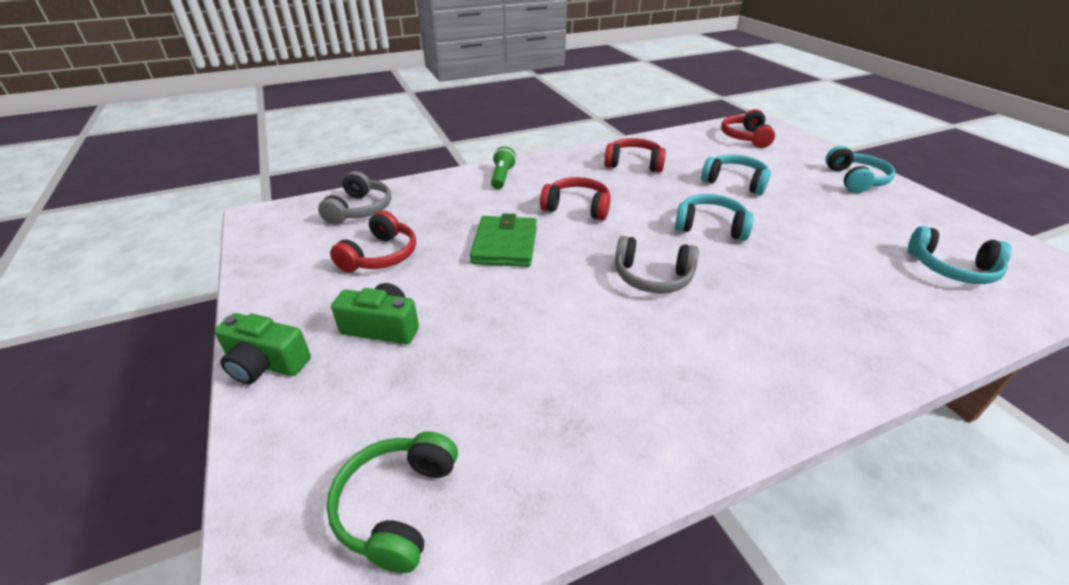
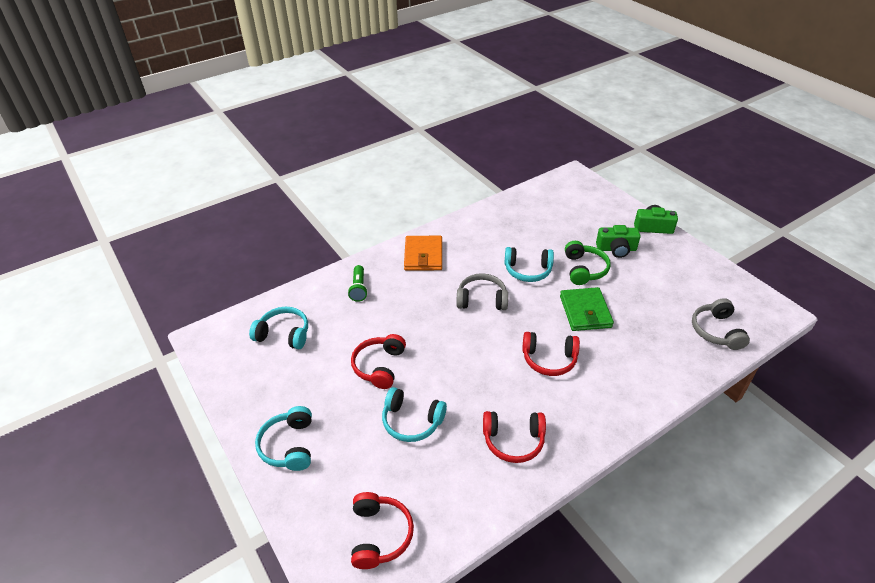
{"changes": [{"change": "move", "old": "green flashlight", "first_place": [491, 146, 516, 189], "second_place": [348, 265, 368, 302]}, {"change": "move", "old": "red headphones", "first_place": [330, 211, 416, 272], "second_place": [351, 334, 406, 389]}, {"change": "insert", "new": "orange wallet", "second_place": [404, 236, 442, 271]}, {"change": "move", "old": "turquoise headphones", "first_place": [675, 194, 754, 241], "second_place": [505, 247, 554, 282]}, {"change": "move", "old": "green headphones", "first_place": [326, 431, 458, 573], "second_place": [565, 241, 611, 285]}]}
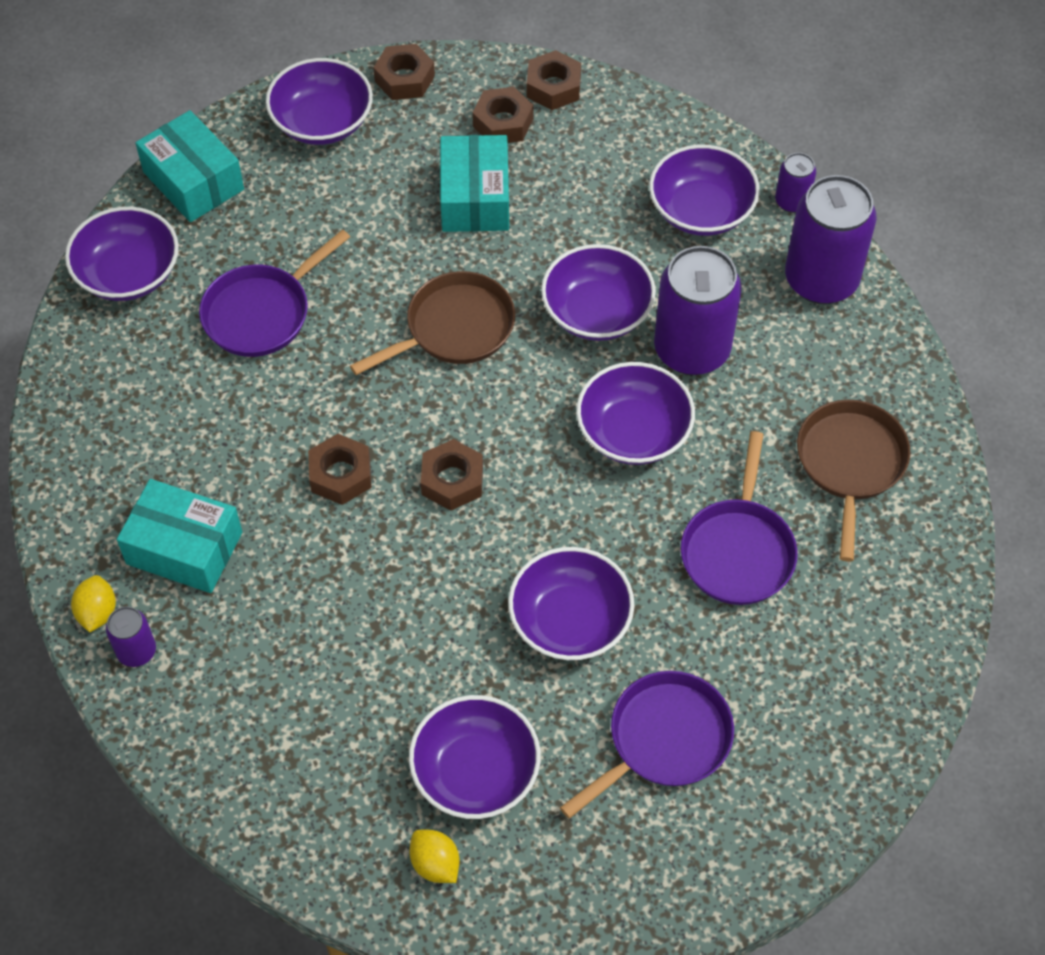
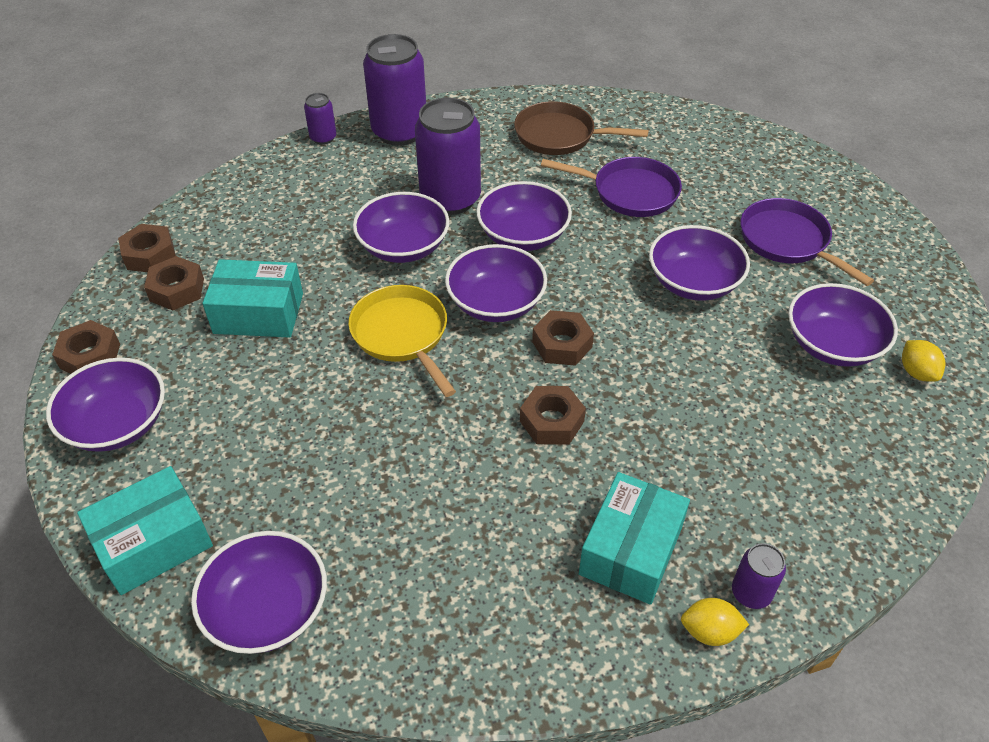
{"changes": [{"change": "recolor", "old": "brown pan", "new": "yellow pan", "first_place": [350, 271, 515, 375], "second_place": [349, 285, 456, 397]}, {"change": "move", "old": "purple bowl", "first_place": [649, 144, 760, 236], "second_place": [445, 244, 547, 322]}, {"change": "rotate", "old": "yellow lemon", "first_place": [409, 830, 460, 883], "second_place": [902, 340, 945, 382], "degrees": -75}, {"change": "delete", "old": "purple pan", "first_place": [199, 229, 350, 357]}]}
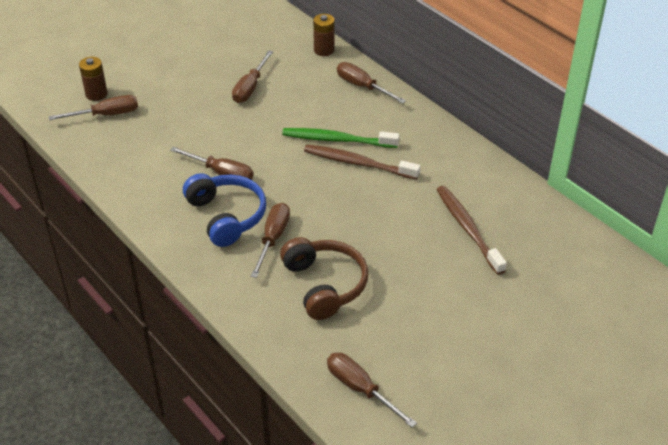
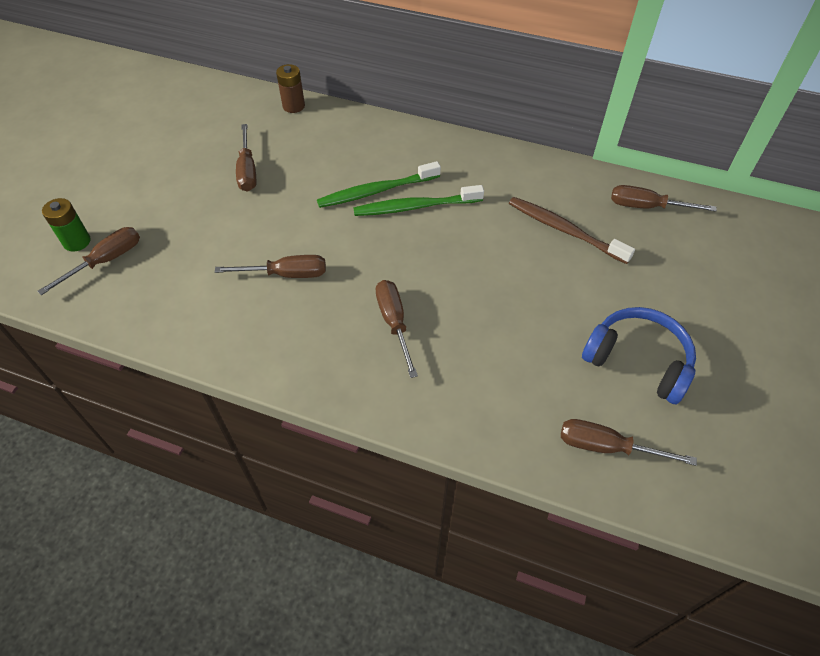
{"changes": [{"change": "recolor", "old": "brown battery", "new": "green battery", "first_place": [79, 57, 107, 101], "second_place": [42, 198, 91, 252]}, {"change": "recolor", "old": "brown toothbrush", "new": "green toothbrush", "first_place": [304, 144, 421, 180], "second_place": [353, 185, 484, 216]}, {"change": "move", "old": "blue headphones", "first_place": [183, 173, 266, 247], "second_place": [582, 307, 696, 404]}, {"change": "move", "old": "brown screwdriver", "first_place": [337, 62, 406, 104], "second_place": [611, 185, 717, 211]}, {"change": "delete", "old": "brown headphones", "first_place": [280, 237, 368, 320]}]}
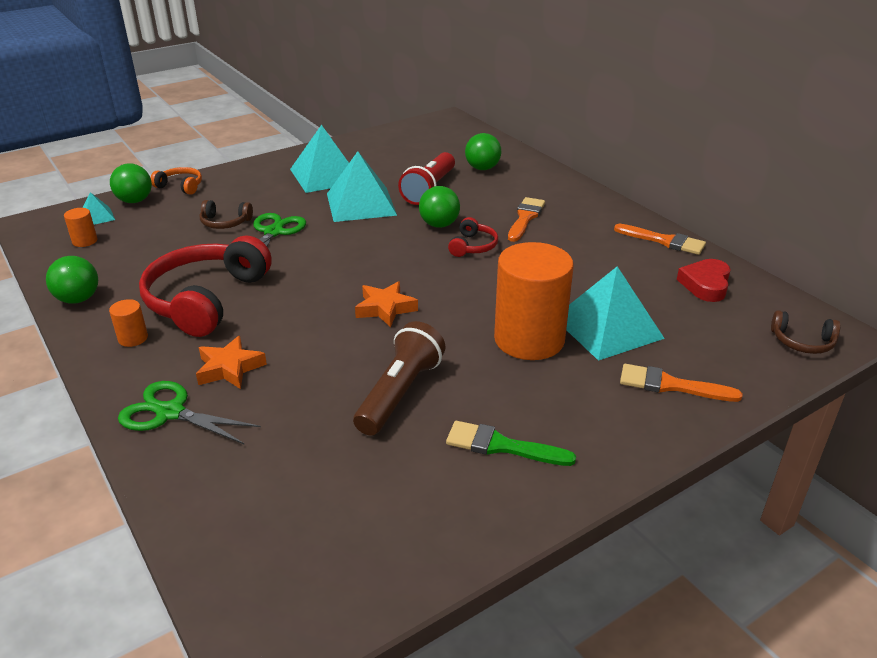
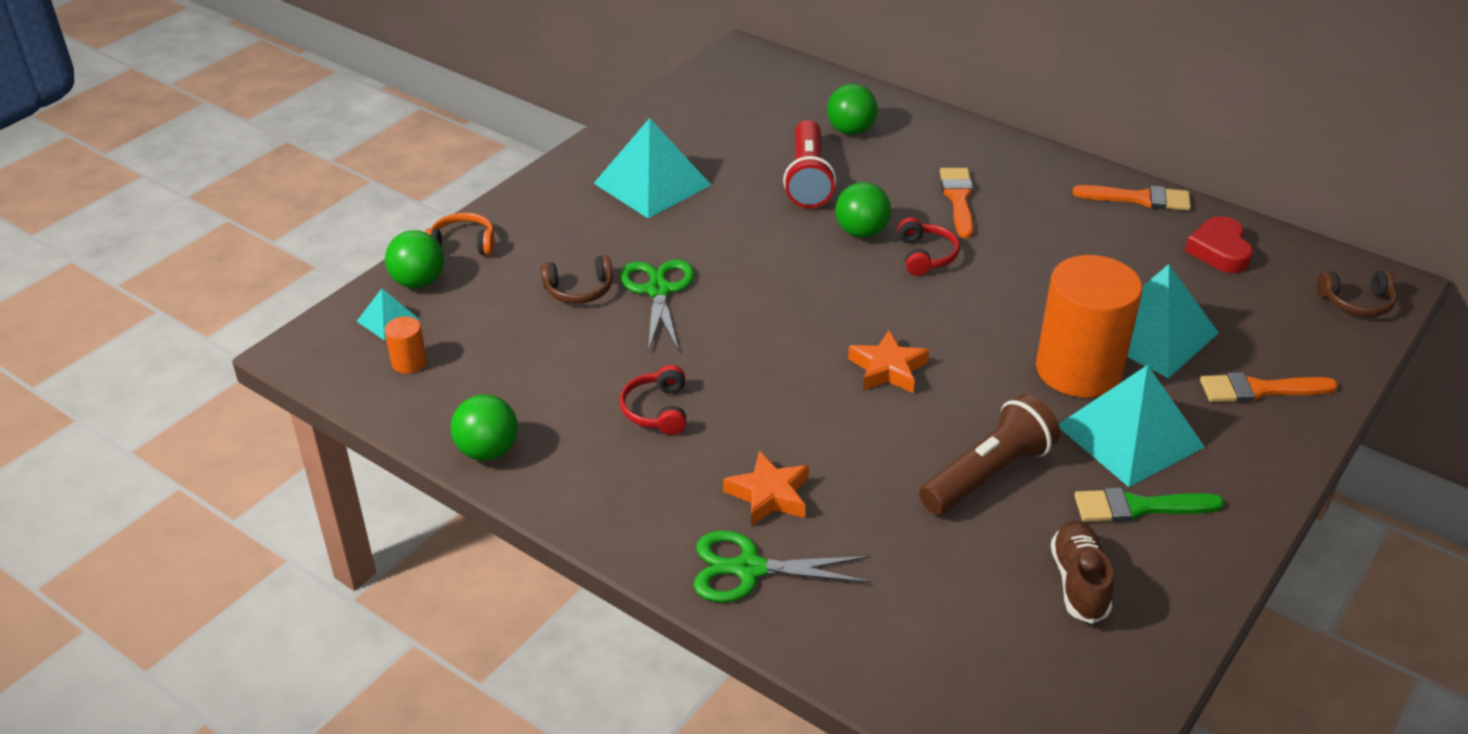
{"changes": [{"change": "resize", "old": "red headphones", "first_place": [139, 236, 272, 337], "second_place": [620, 365, 687, 435], "factor": 0.46}, {"change": "rotate", "old": "brown flashlight", "first_place": [353, 321, 446, 436], "second_place": [919, 394, 1060, 515], "degrees": 45}, {"change": "insert", "new": "brown shoe", "second_place": [1051, 521, 1114, 624]}, {"change": "move", "old": "turquoise pyramid", "first_place": [327, 151, 397, 222], "second_place": [1059, 365, 1205, 487]}, {"change": "delete", "old": "orange cylinder", "first_place": [109, 299, 148, 347]}]}
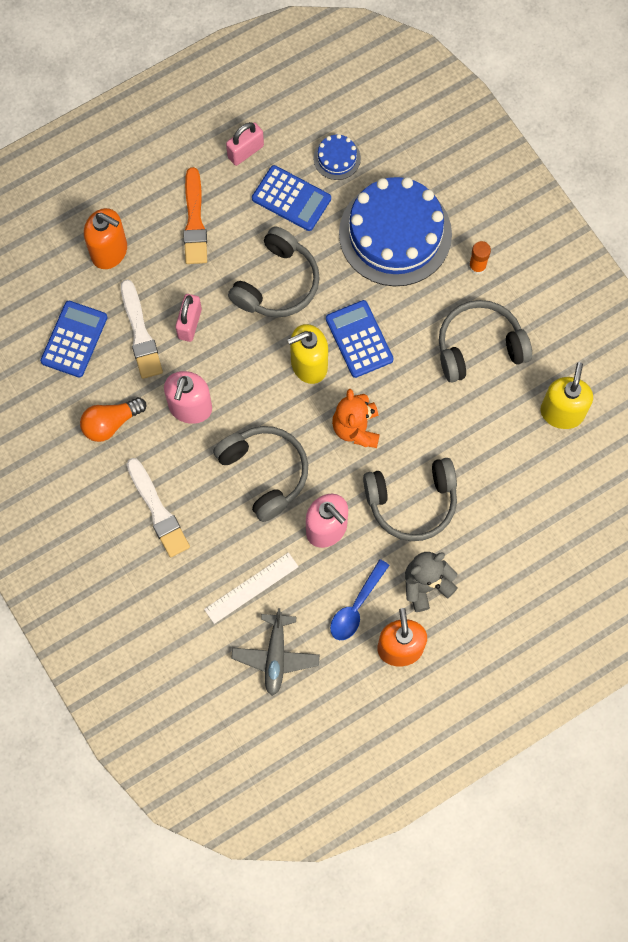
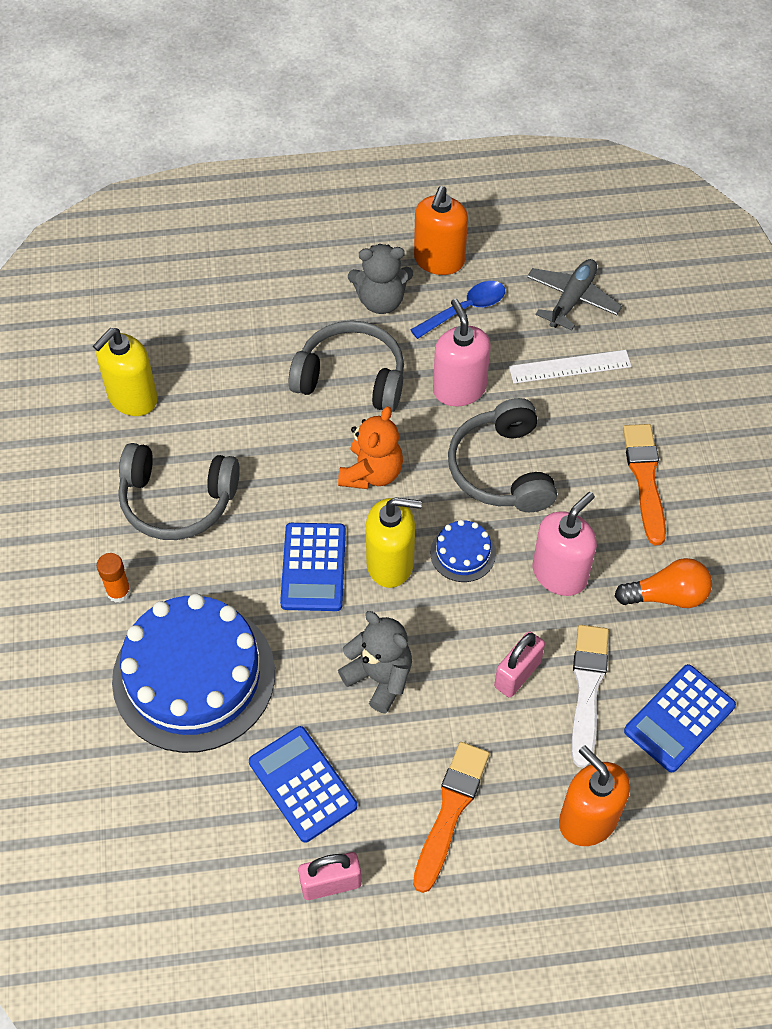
{"changes": [{"change": "replace", "old": "grey headphones", "new": "grey teddy bear", "first_place": [228, 226, 320, 317], "second_place": [338, 611, 412, 713]}, {"change": "move", "old": "blue cake", "first_place": [313, 134, 361, 180], "second_place": [430, 520, 496, 582]}, {"change": "recolor", "old": "white brush", "new": "orange brush", "first_place": [127, 458, 190, 558], "second_place": [623, 424, 666, 545]}]}
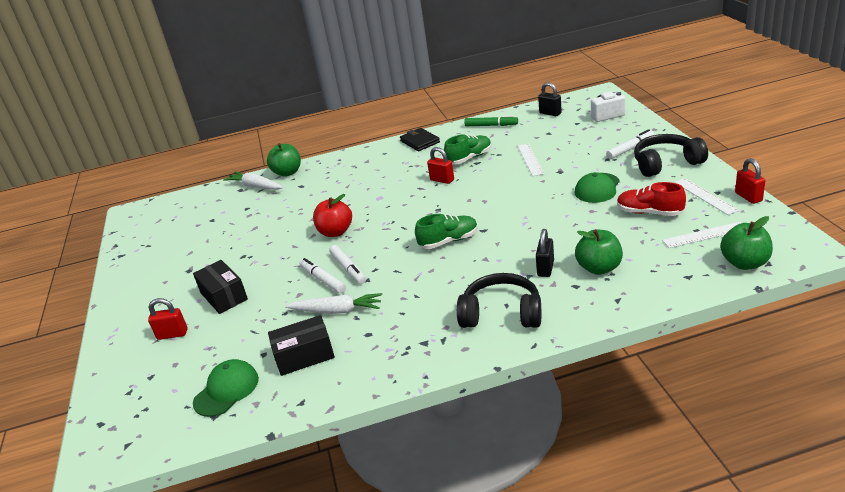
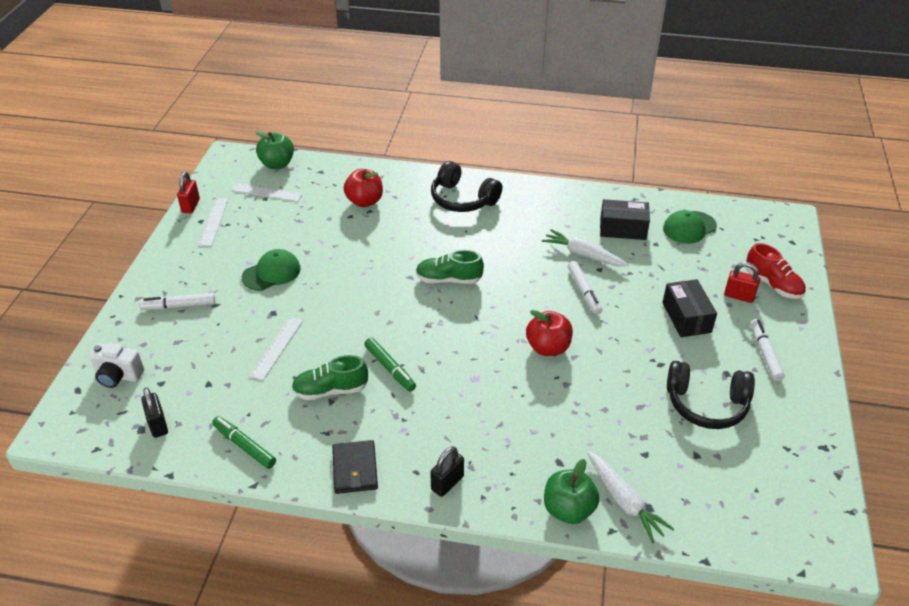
{"changes": [{"change": "recolor", "old": "green apple", "new": "red apple", "first_place": [575, 229, 623, 275], "second_place": [344, 169, 383, 207]}, {"change": "replace", "old": "red padlock", "new": "green marker", "first_place": [427, 147, 454, 184], "second_place": [364, 338, 416, 392]}, {"change": "move", "old": "black padlock", "first_place": [536, 229, 554, 277], "second_place": [430, 446, 464, 497]}, {"change": "move", "old": "black headphones", "first_place": [634, 134, 708, 177], "second_place": [667, 361, 755, 429]}, {"change": "move", "old": "red shoe", "first_place": [617, 182, 686, 216], "second_place": [746, 243, 806, 299]}, {"change": "move", "old": "white marker", "first_place": [329, 245, 366, 284], "second_place": [751, 319, 785, 381]}]}
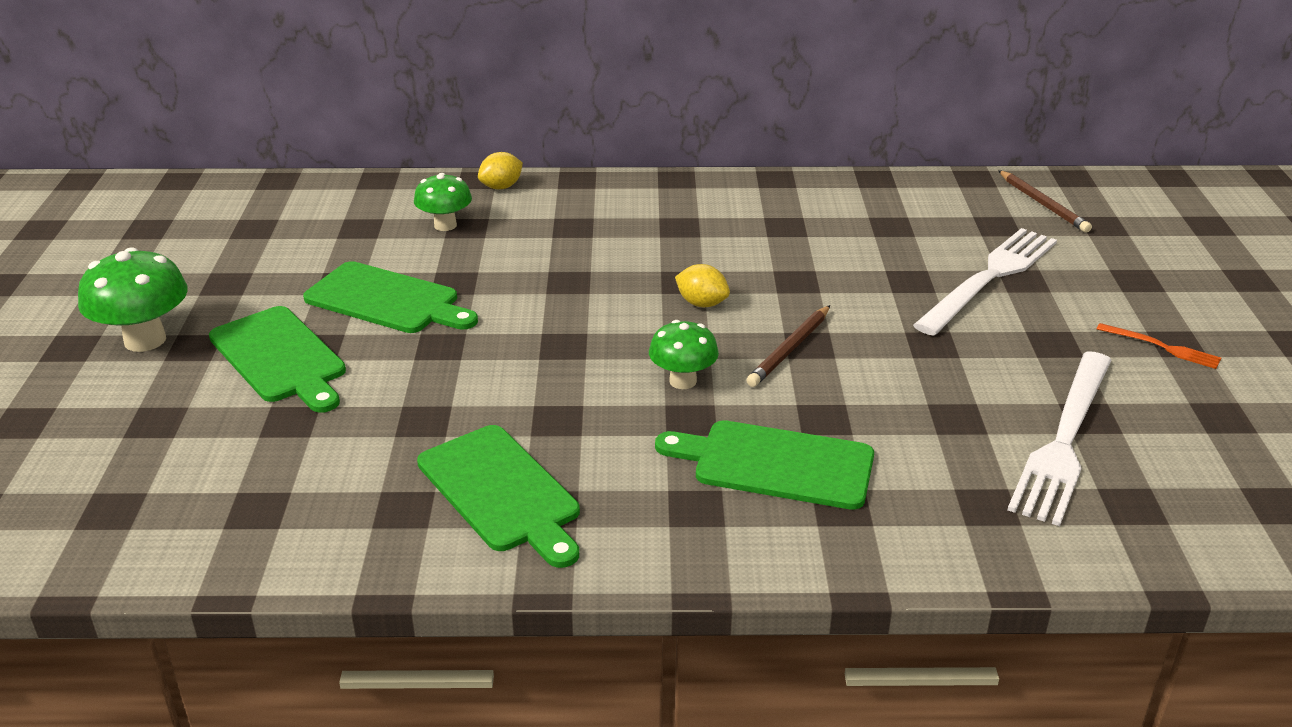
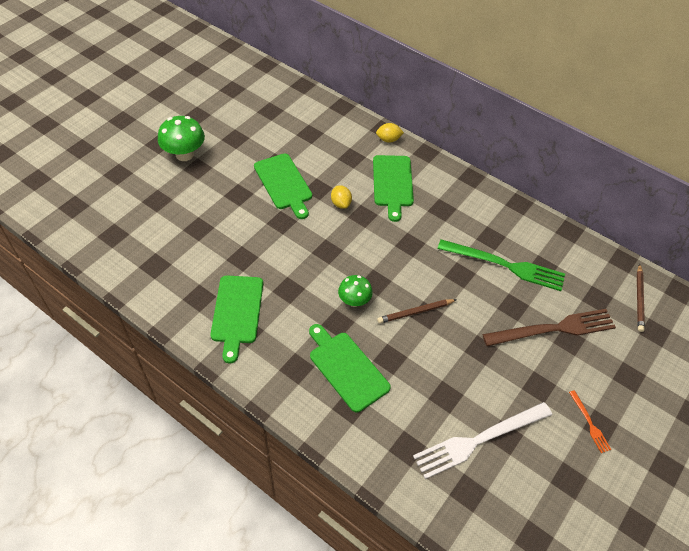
{"changes": [{"change": "move", "old": "yellow lemon", "first_place": [675, 264, 730, 307], "second_place": [331, 185, 352, 209]}, {"change": "move", "old": "green cutting board", "first_place": [209, 306, 346, 413], "second_place": [373, 155, 414, 222]}, {"change": "insert", "new": "green fork", "second_place": [438, 239, 565, 291]}, {"change": "recolor", "old": "white fork", "new": "brown fork", "first_place": [913, 228, 1057, 336], "second_place": [482, 309, 616, 346]}, {"change": "delete", "old": "green mushroom", "first_place": [414, 173, 472, 231]}]}
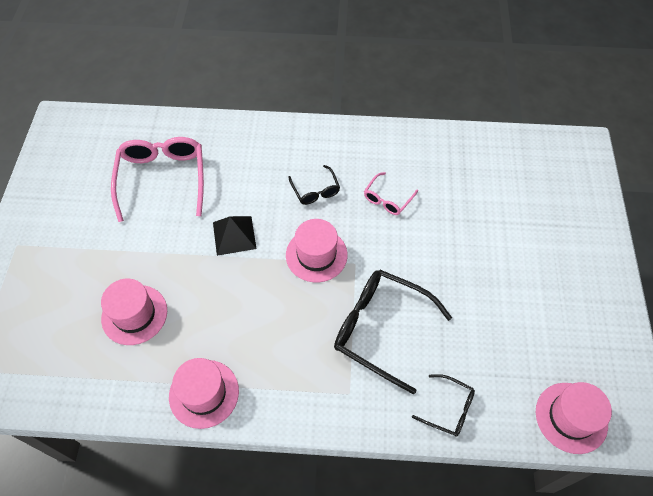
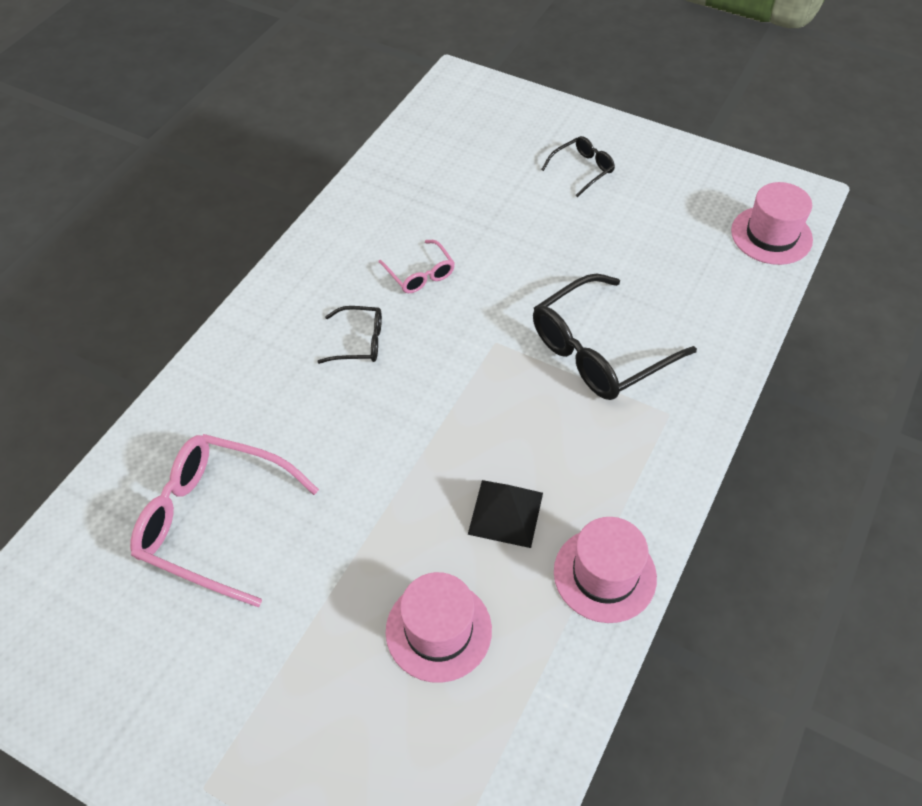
{"changes": [{"change": "move", "old": "black pyramid", "first_place": [213, 216, 257, 256], "second_place": [468, 480, 543, 548]}, {"change": "move", "old": "black glasses", "first_place": [412, 374, 475, 437], "second_place": [541, 136, 615, 197]}, {"change": "delete", "old": "pink hat", "first_place": [286, 219, 348, 282]}]}
